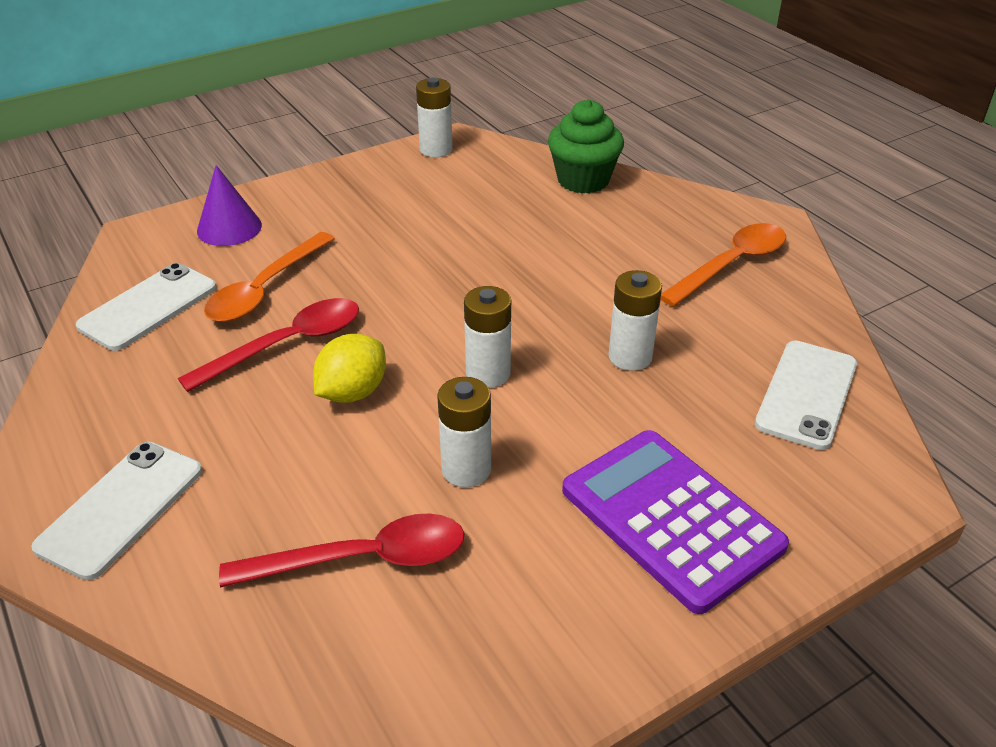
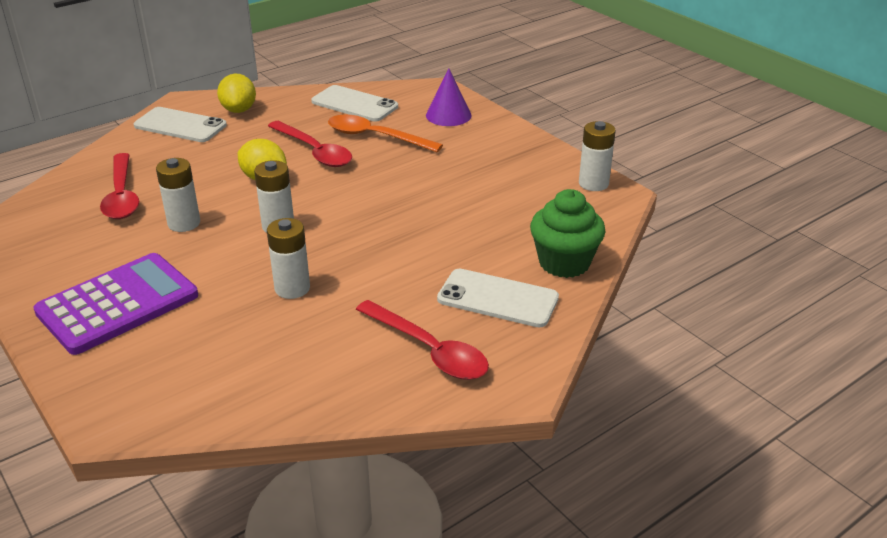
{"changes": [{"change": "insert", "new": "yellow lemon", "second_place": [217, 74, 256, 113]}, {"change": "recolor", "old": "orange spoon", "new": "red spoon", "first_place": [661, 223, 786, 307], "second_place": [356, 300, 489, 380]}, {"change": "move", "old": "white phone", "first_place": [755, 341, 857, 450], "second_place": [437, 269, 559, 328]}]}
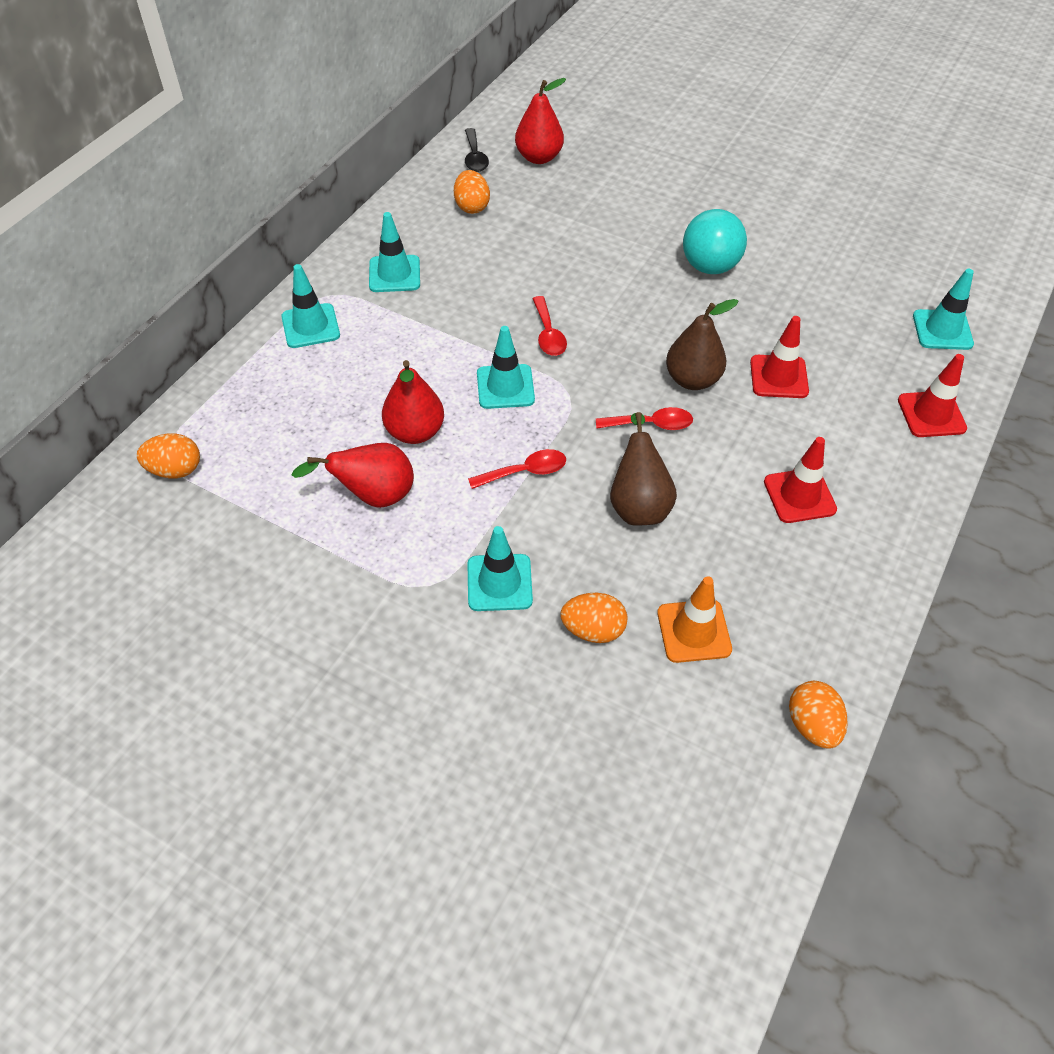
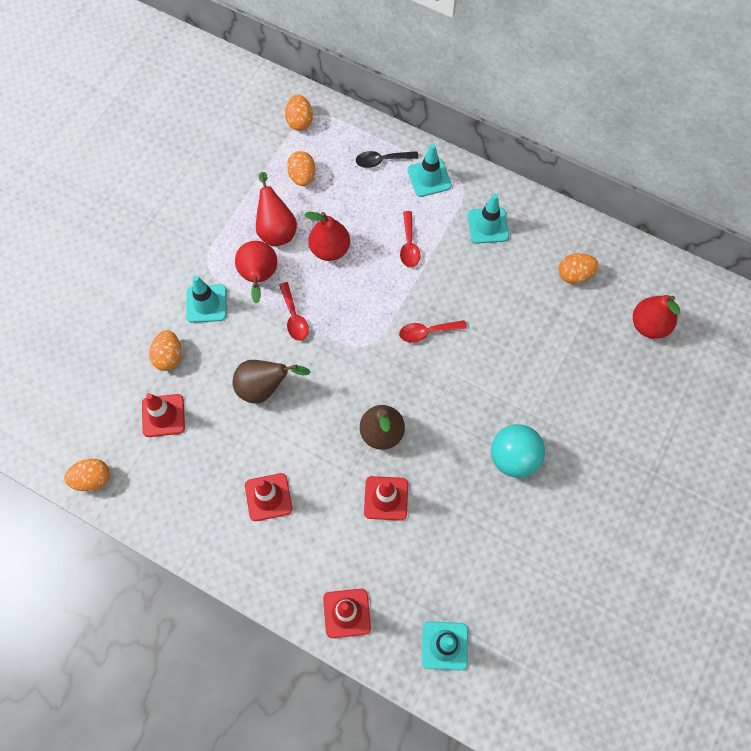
{"changes": [{"change": "recolor", "old": "orange traffic cone", "new": "red traffic cone", "first_place": [657, 576, 732, 663], "second_place": [142, 393, 185, 437]}, {"change": "insert", "new": "red pear", "second_place": [235, 241, 277, 304]}, {"change": "insert", "new": "orange egg", "second_place": [287, 151, 315, 186]}, {"change": "move", "old": "black spoon", "first_place": [465, 128, 489, 172], "second_place": [356, 151, 419, 168]}, {"change": "move", "old": "red spoon", "first_place": [596, 407, 693, 430], "second_place": [400, 211, 420, 268]}, {"change": "delete", "old": "turquoise traffic cone", "first_place": [477, 326, 535, 409]}]}
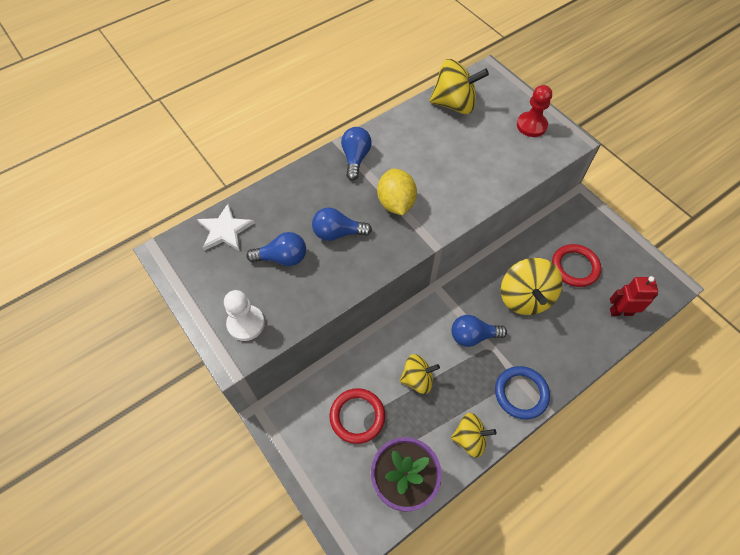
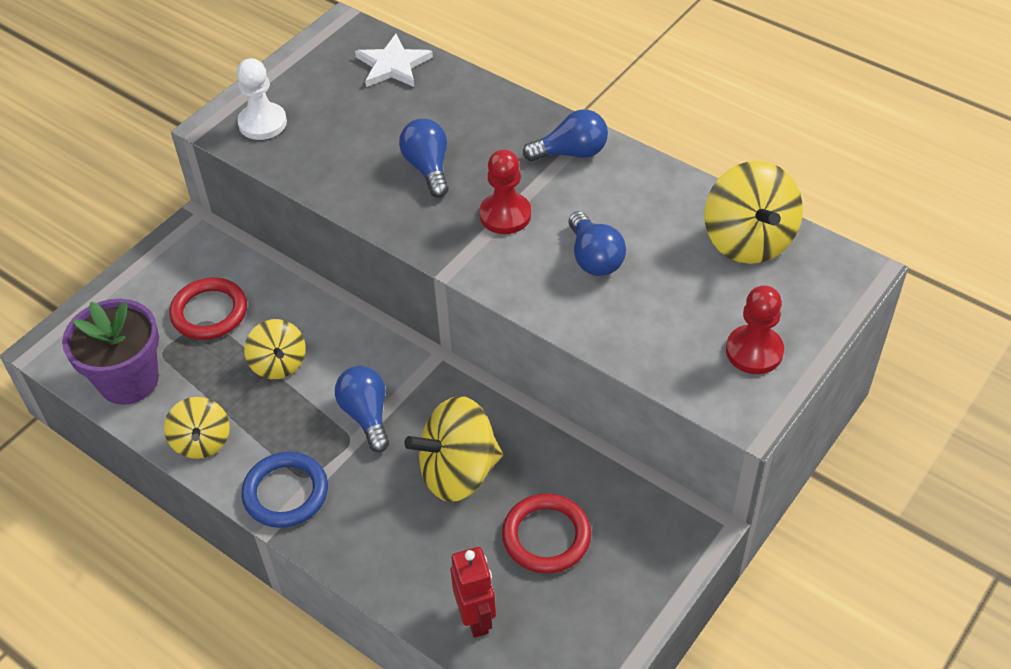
{"changes": [{"change": "replace", "old": "yellow lemon", "new": "red pawn", "first_place": [377, 169, 417, 215], "second_place": [480, 149, 531, 234]}, {"change": "move", "old": "blue light bulb", "first_place": [246, 232, 306, 266], "second_place": [568, 211, 626, 276]}]}
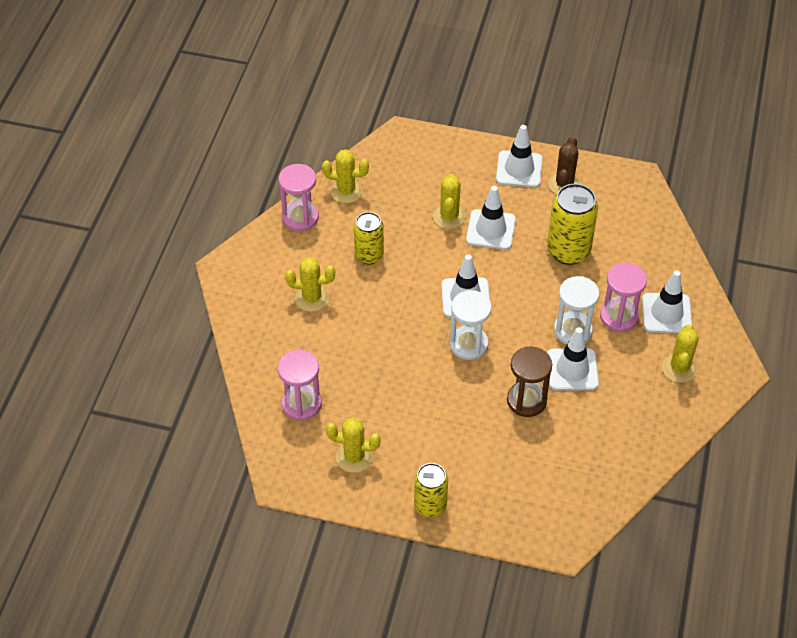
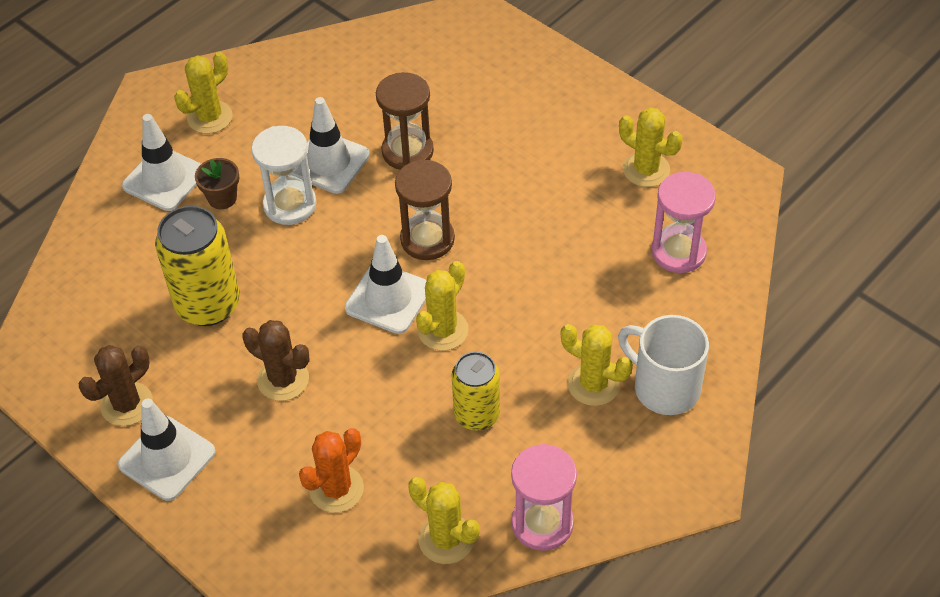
{"changes": [{"change": "replace", "old": "pink hourglass", "new": "brown flower pot", "first_place": [600, 263, 647, 332], "second_place": [195, 158, 239, 209]}, {"change": "replace", "old": "white traffic cone", "new": "brown cactus", "first_place": [466, 186, 516, 250], "second_place": [242, 320, 310, 401]}, {"change": "insert", "new": "orange cactus", "second_place": [299, 428, 364, 513]}, {"change": "recolor", "old": "white hourglass", "new": "brown hourglass", "first_place": [449, 290, 492, 360], "second_place": [395, 159, 455, 260]}, {"change": "move", "old": "yellow cactus", "first_place": [433, 174, 466, 229], "second_place": [416, 261, 469, 351]}, {"change": "insert", "new": "white mug", "second_place": [618, 315, 709, 415]}, {"change": "delete", "old": "yellow can", "first_place": [414, 463, 448, 517]}]}
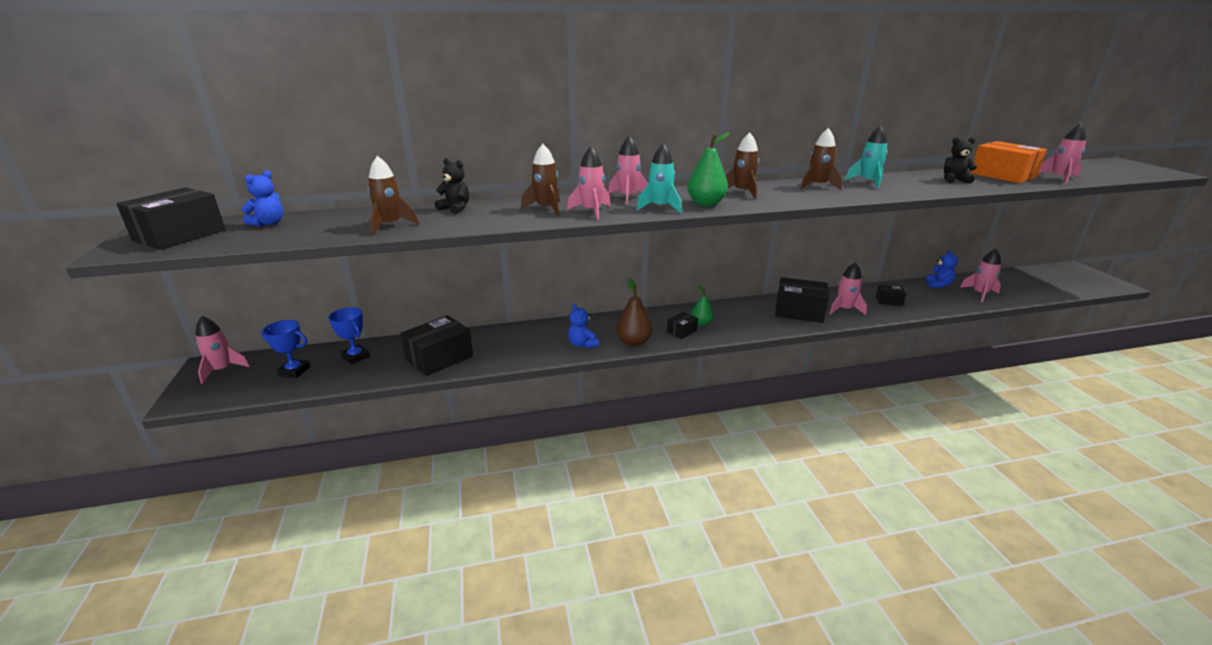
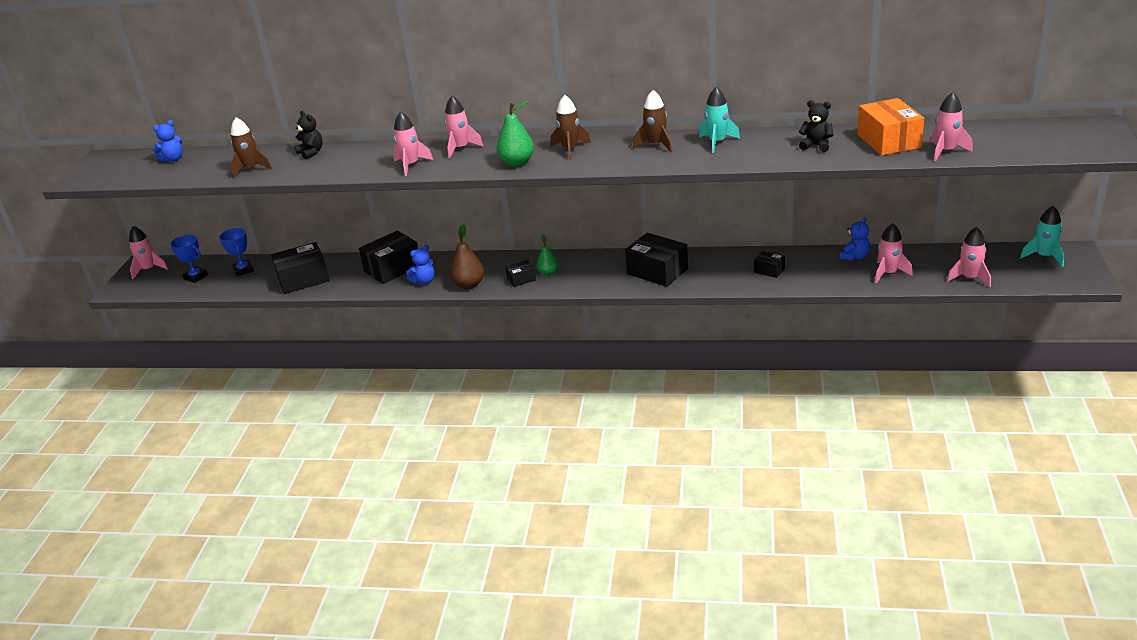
{"changes": [{"change": "move", "old": "black box", "first_place": [116, 187, 226, 250], "second_place": [359, 231, 418, 284]}, {"change": "rotate", "old": "blue teddy bear", "first_place": [568, 303, 599, 348], "second_place": [406, 245, 435, 285], "degrees": -120}, {"change": "move", "old": "pink rocket", "first_place": [829, 262, 867, 315], "second_place": [947, 227, 991, 287]}, {"change": "move", "old": "turquoise rocket", "first_place": [637, 143, 682, 213], "second_place": [1020, 206, 1064, 267]}, {"change": "delete", "old": "brown rocket", "first_place": [521, 144, 560, 216]}]}
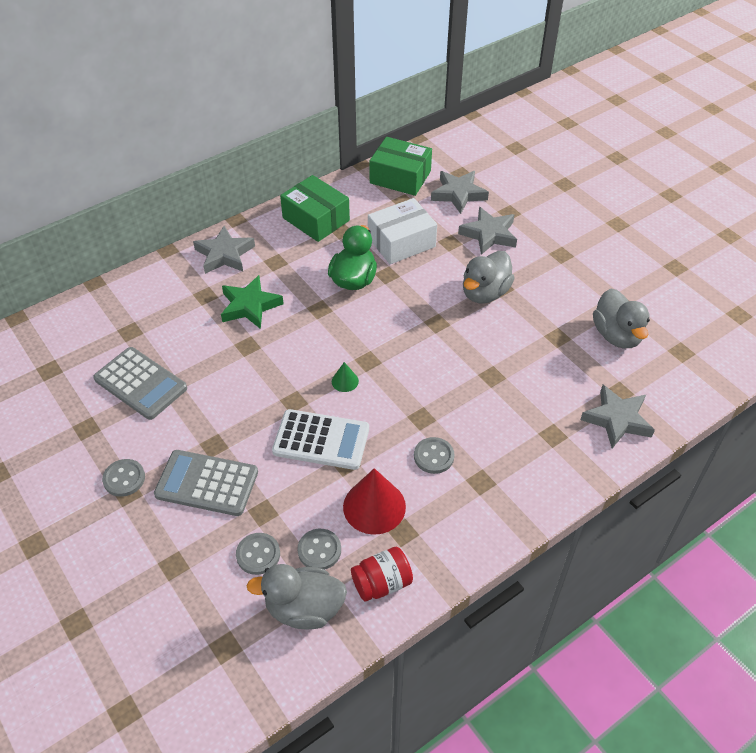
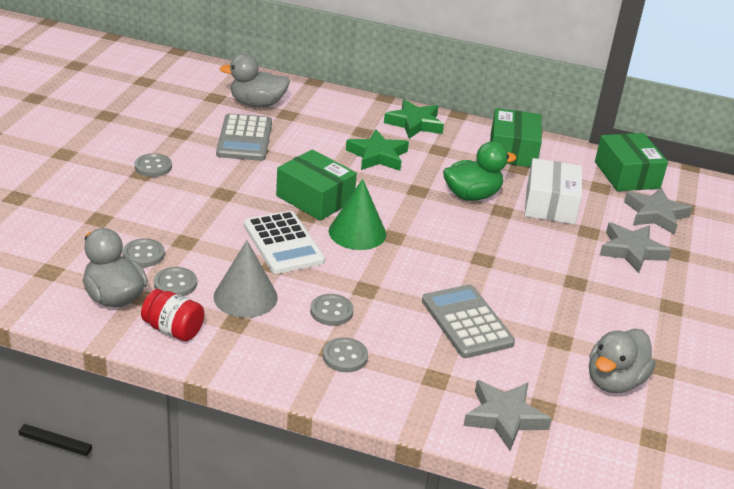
{"changes": [{"change": "recolor", "old": "red cone", "new": "grey cone", "first_place": [343, 468, 406, 535], "second_place": [214, 240, 278, 318]}, {"change": "move", "old": "grey duck", "first_place": [463, 251, 515, 303], "second_place": [219, 54, 290, 108]}, {"change": "insert", "new": "green box", "second_place": [276, 149, 357, 221]}, {"change": "insert", "new": "grey button", "second_place": [323, 337, 368, 372]}, {"change": "resize", "old": "green cone", "first_place": [332, 362, 359, 392], "second_place": [329, 179, 386, 250], "factor": 2.07}, {"change": "recolor", "old": "grey star", "new": "green star", "first_place": [193, 226, 255, 274], "second_place": [384, 99, 444, 139]}, {"change": "move", "old": "grey calculator", "first_place": [154, 450, 258, 516], "second_place": [422, 284, 515, 358]}, {"change": "rotate", "old": "white box", "first_place": [368, 198, 437, 264], "second_place": [525, 158, 582, 224], "degrees": 75}]}
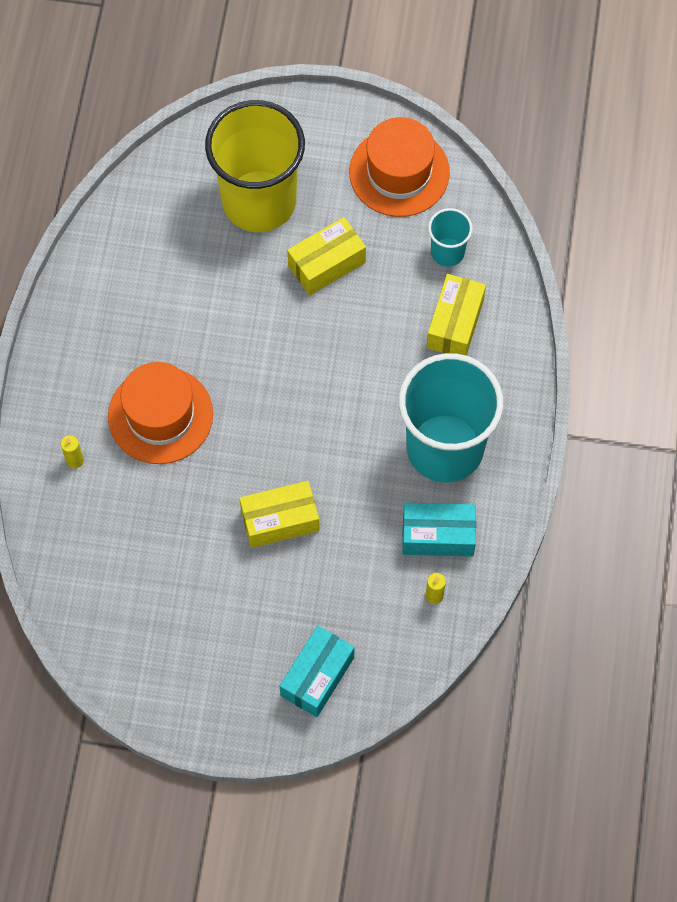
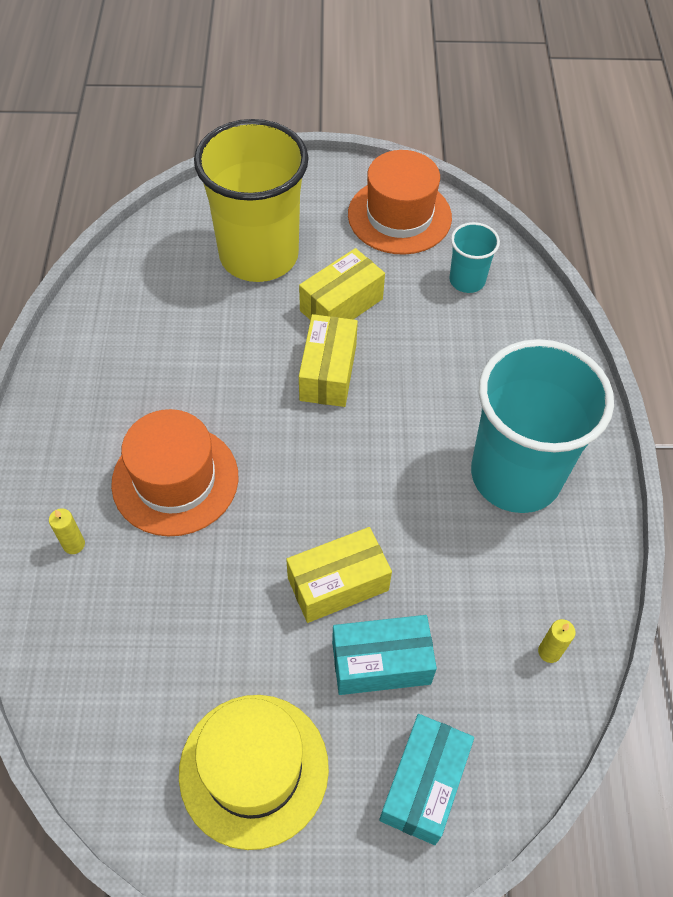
{"changes": [{"change": "insert", "new": "yellow hat", "second_place": [179, 695, 329, 850]}, {"change": "move", "old": "yellow box", "first_place": [427, 274, 486, 356], "second_place": [299, 314, 358, 407]}, {"change": "move", "old": "turquoise box", "first_place": [402, 503, 476, 557], "second_place": [332, 615, 437, 695]}]}
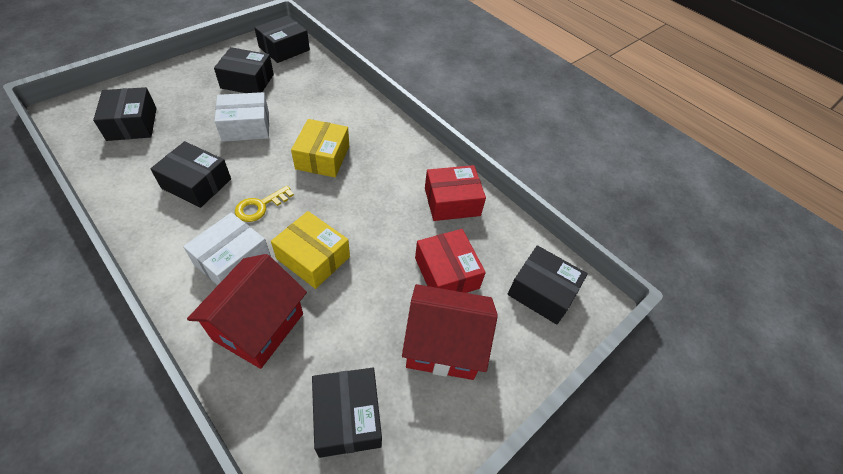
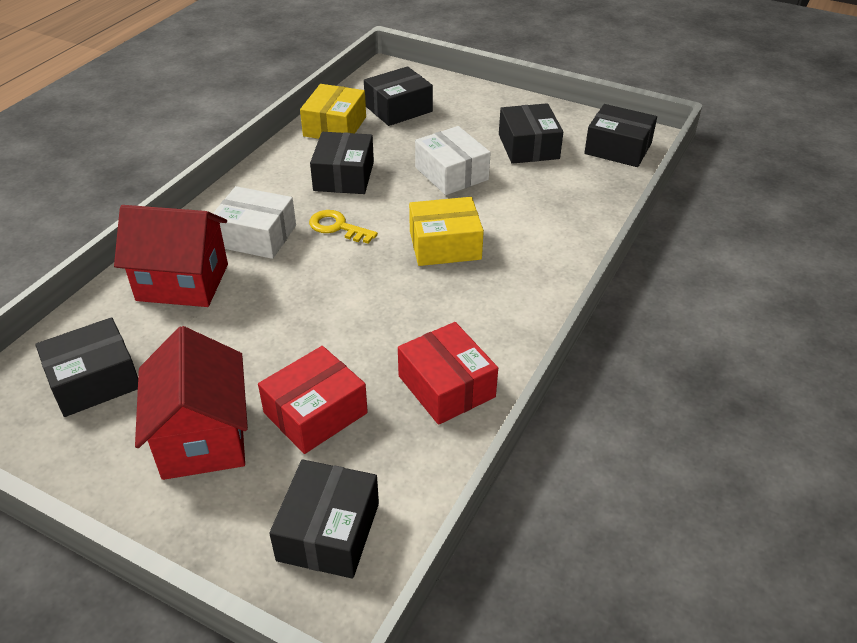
{"changes": [{"change": "move", "old": "yellow box", "first_place": [271, 211, 350, 289], "second_place": [300, 84, 366, 139]}]}
